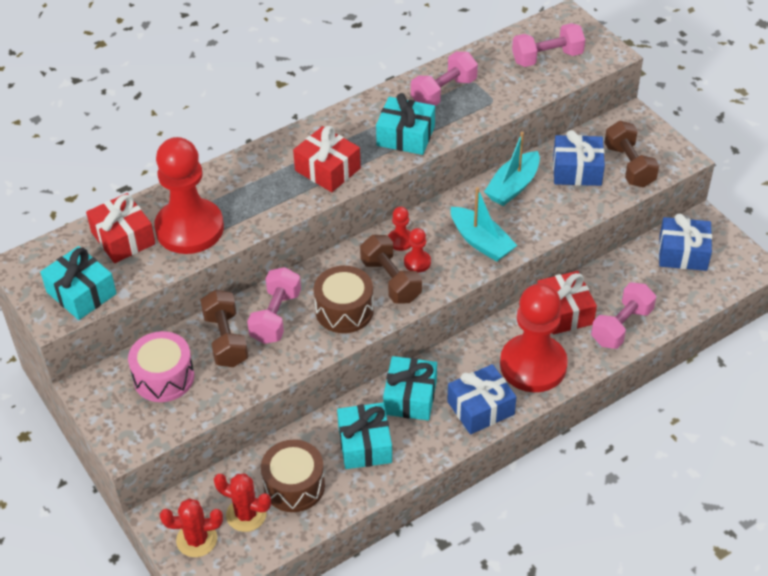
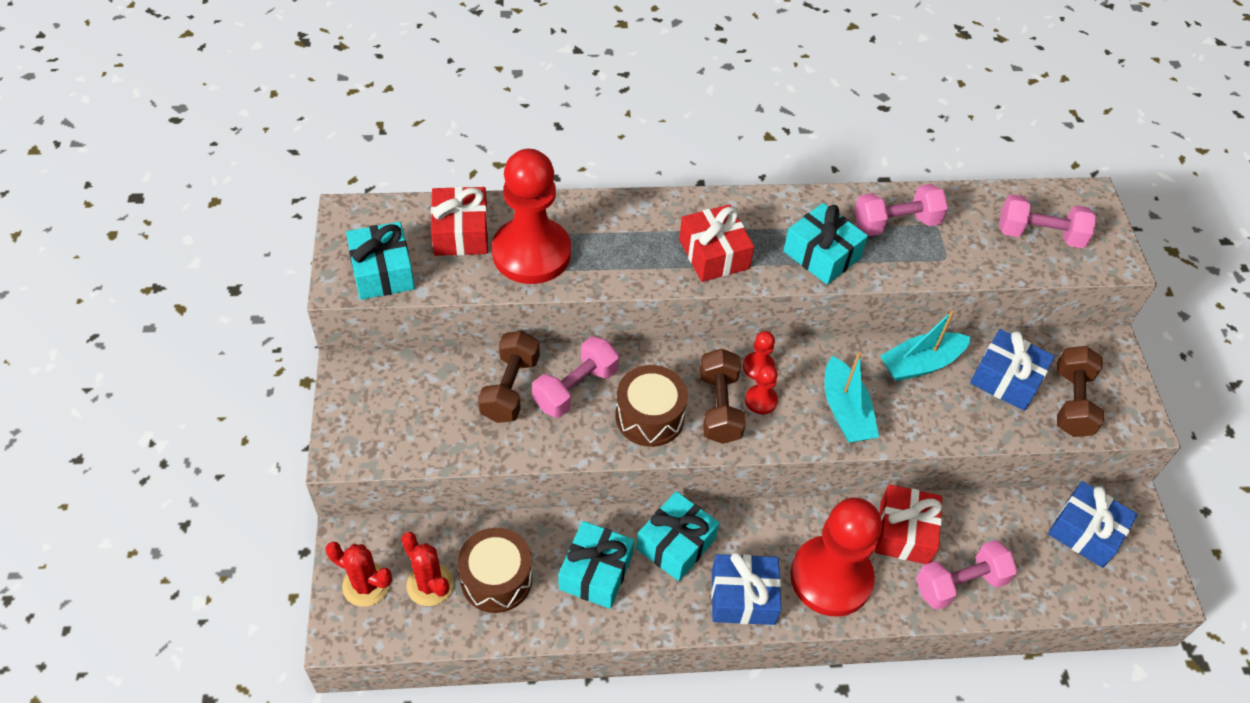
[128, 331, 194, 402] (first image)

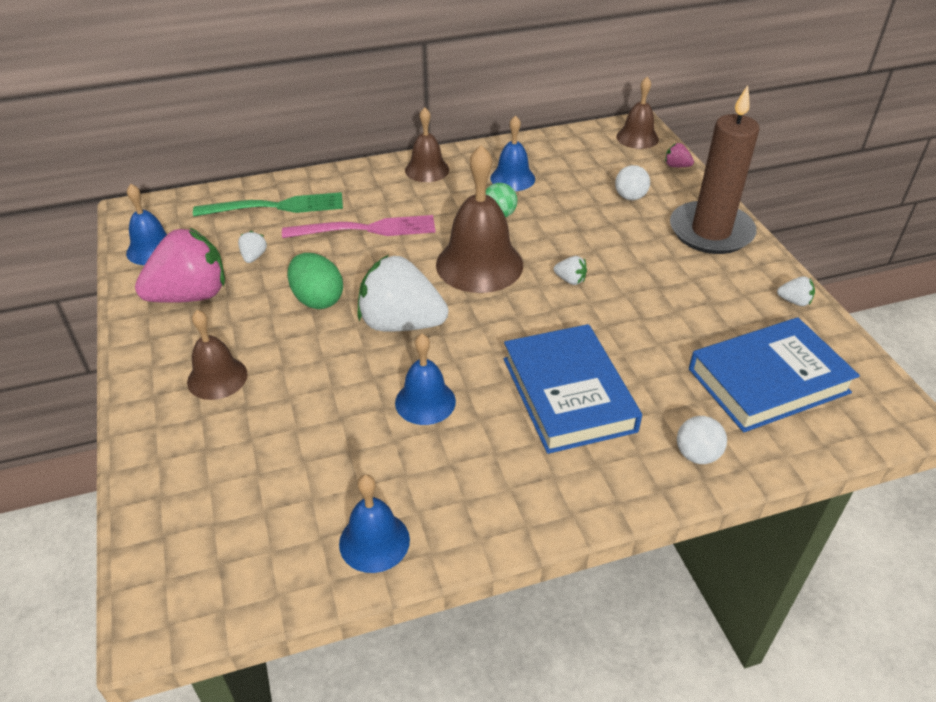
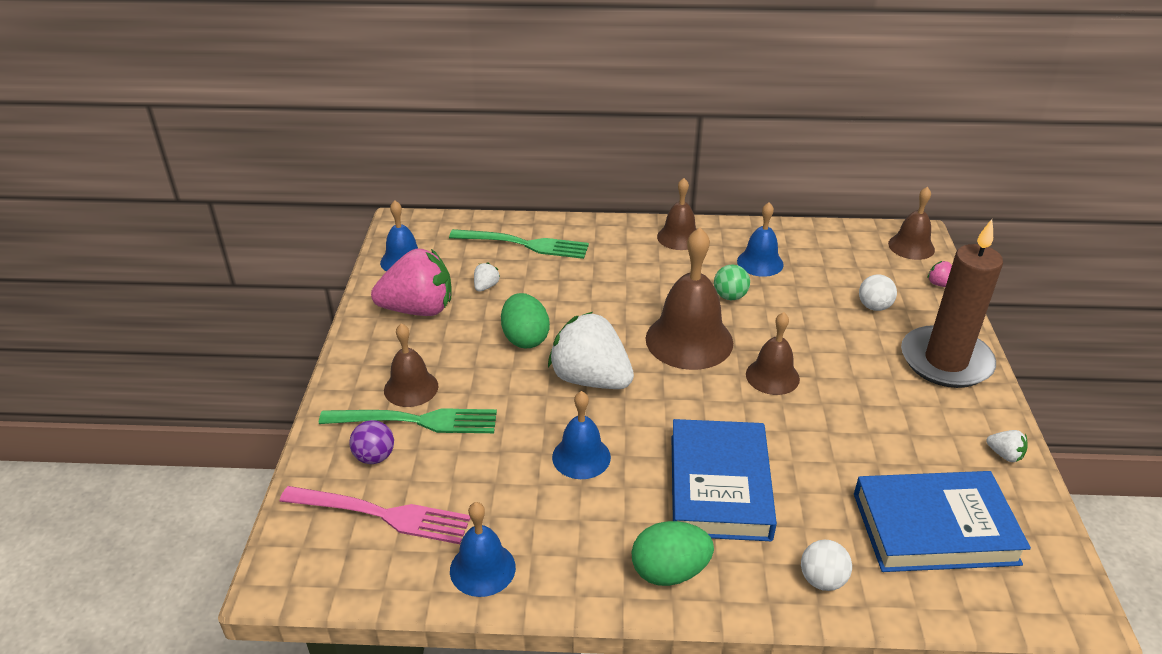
[279, 486, 471, 544]
[746, 312, 800, 395]
[319, 408, 497, 433]
[349, 420, 394, 464]
[631, 521, 714, 586]

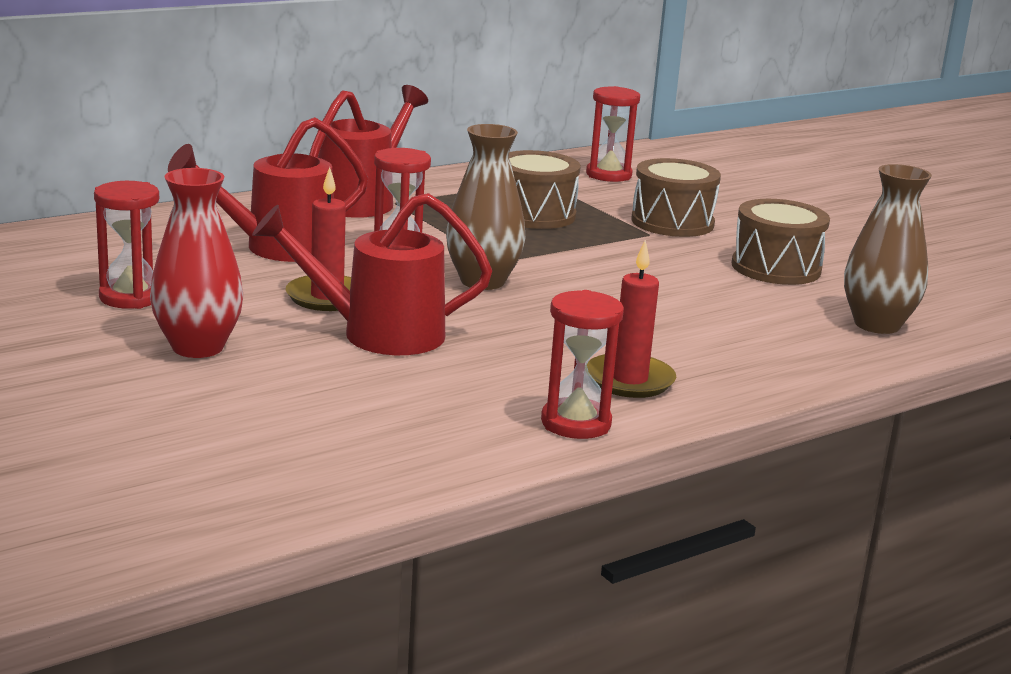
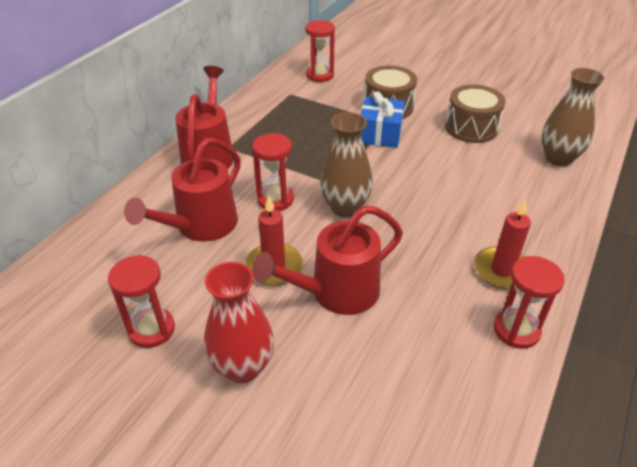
[509, 150, 581, 229] (first image)
[360, 91, 405, 148]

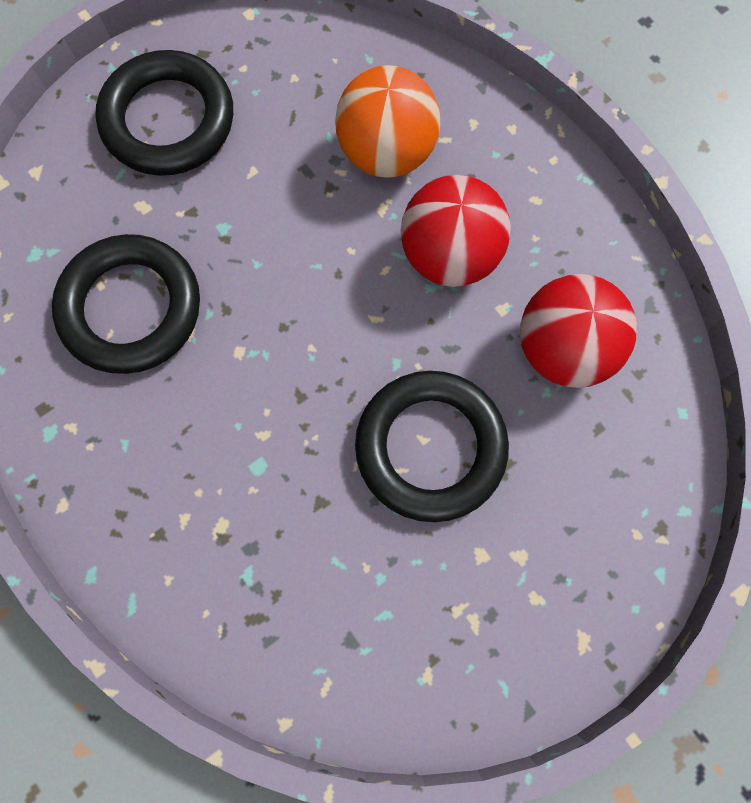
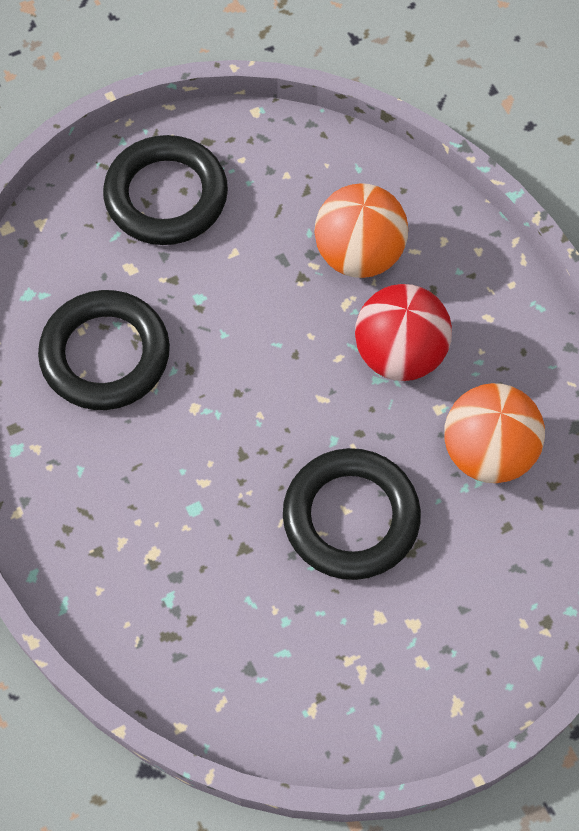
[444, 383, 545, 483]

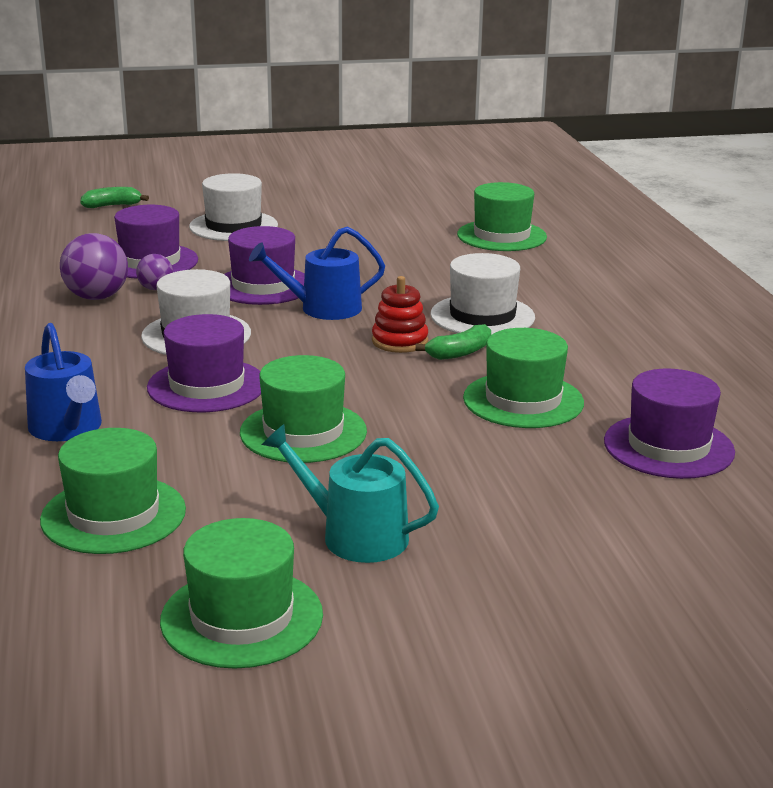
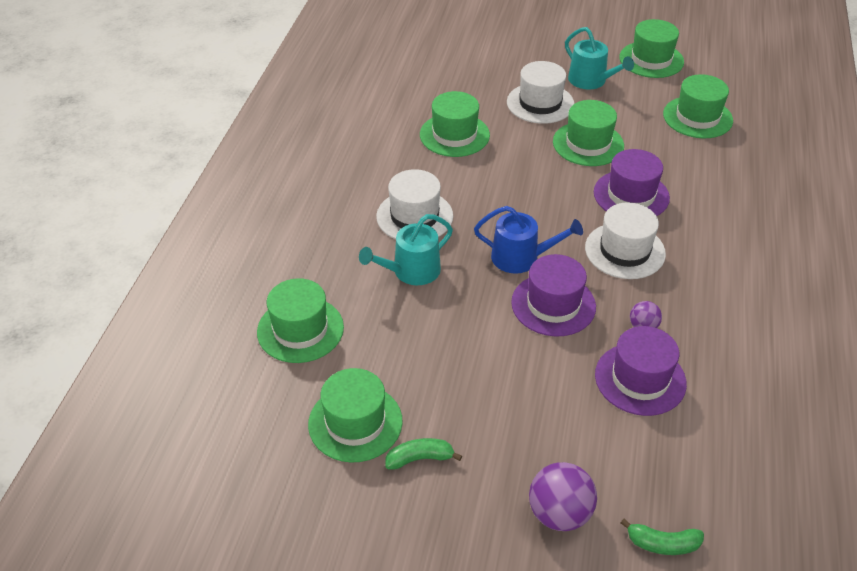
[25, 323, 102, 441] (first image)
[529, 462, 597, 531]
[507, 61, 574, 124]
[372, 276, 428, 353] (first image)
[385, 438, 462, 470]
[604, 368, 735, 479] (first image)
[308, 368, 403, 463]
[359, 214, 453, 285]

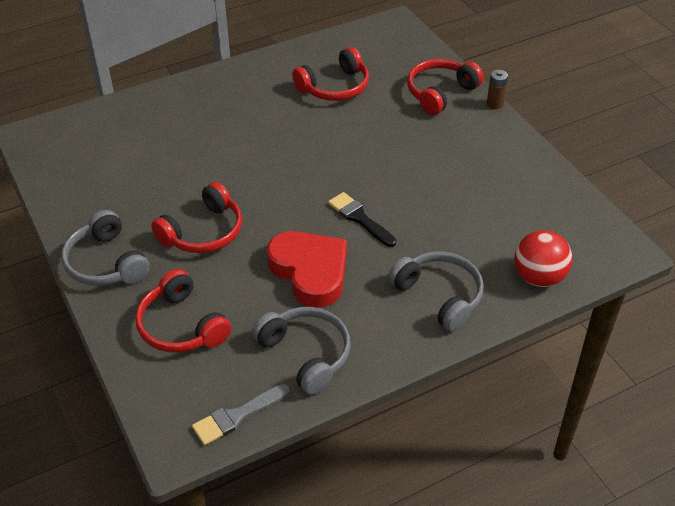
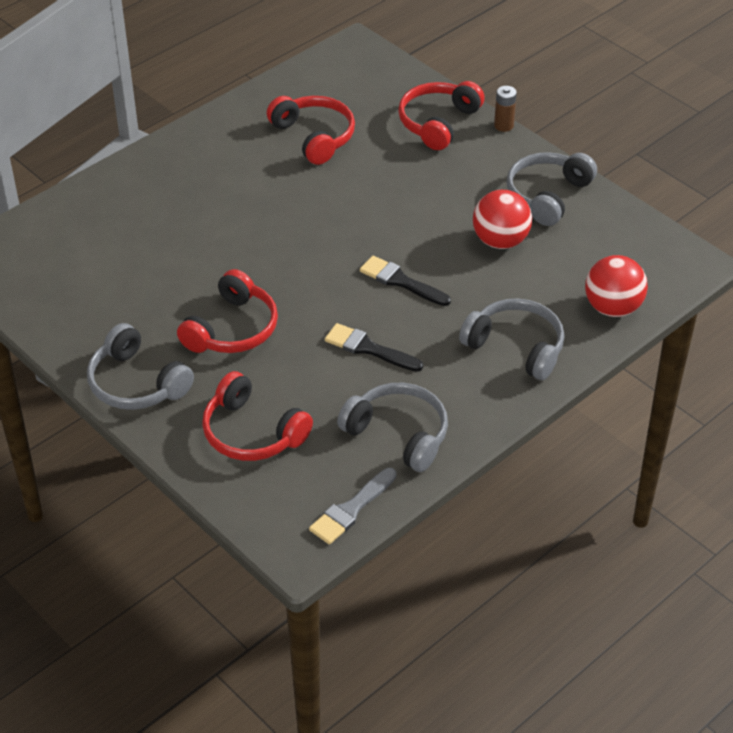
[325, 323, 423, 372]
[267, 96, 355, 165]
[473, 190, 532, 249]
[507, 152, 597, 226]

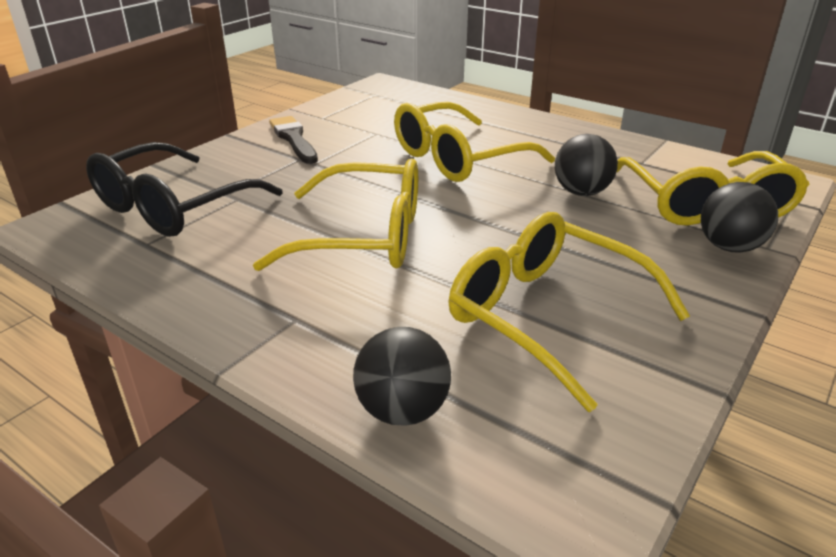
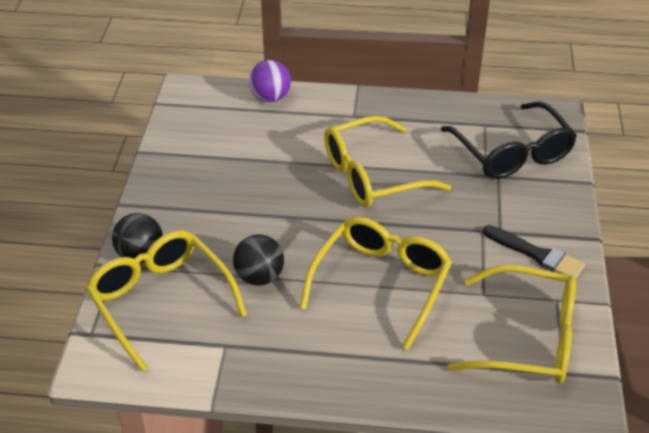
[441, 101, 577, 179]
[249, 60, 291, 102]
[448, 265, 576, 383]

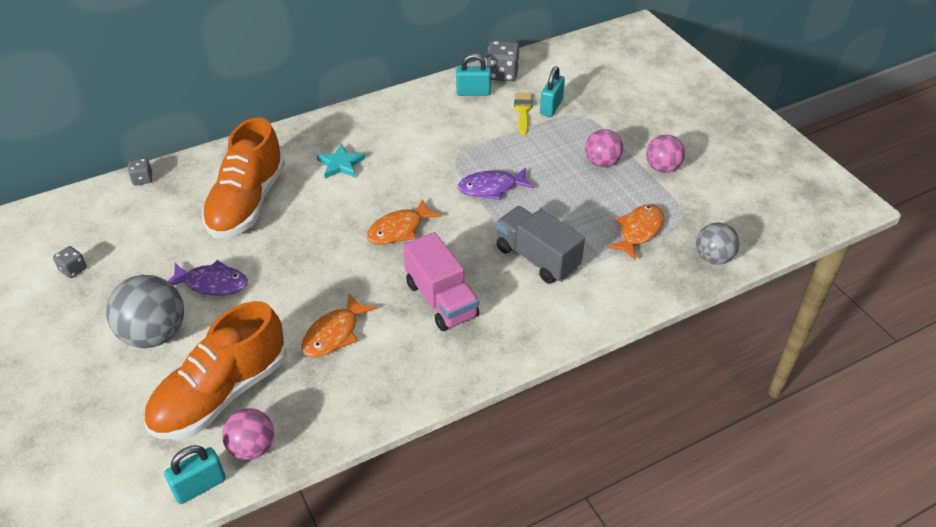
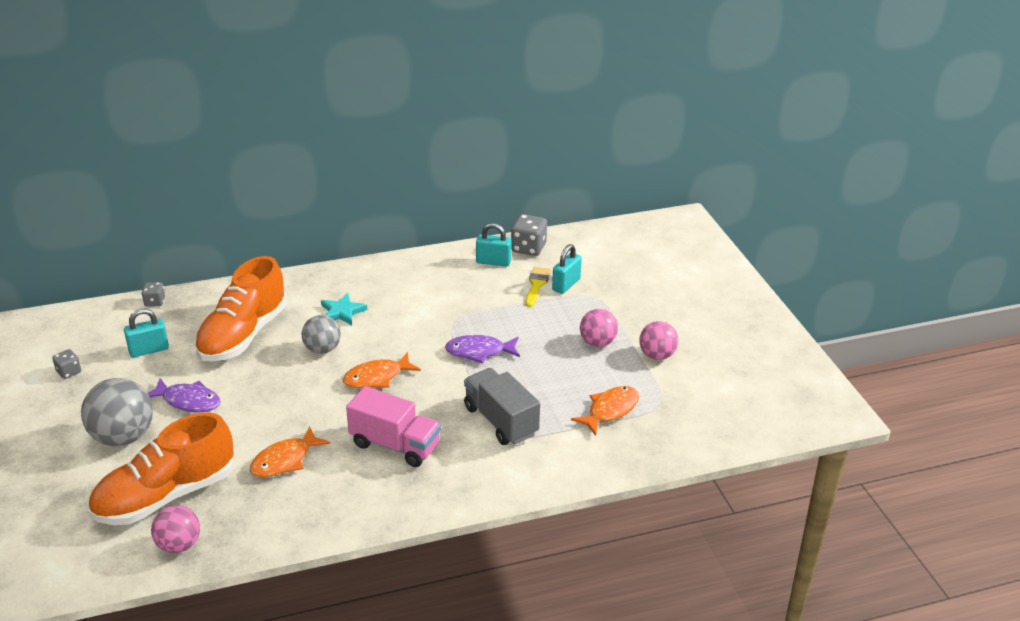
[124, 309, 169, 357]
[346, 386, 441, 467]
[302, 315, 341, 354]

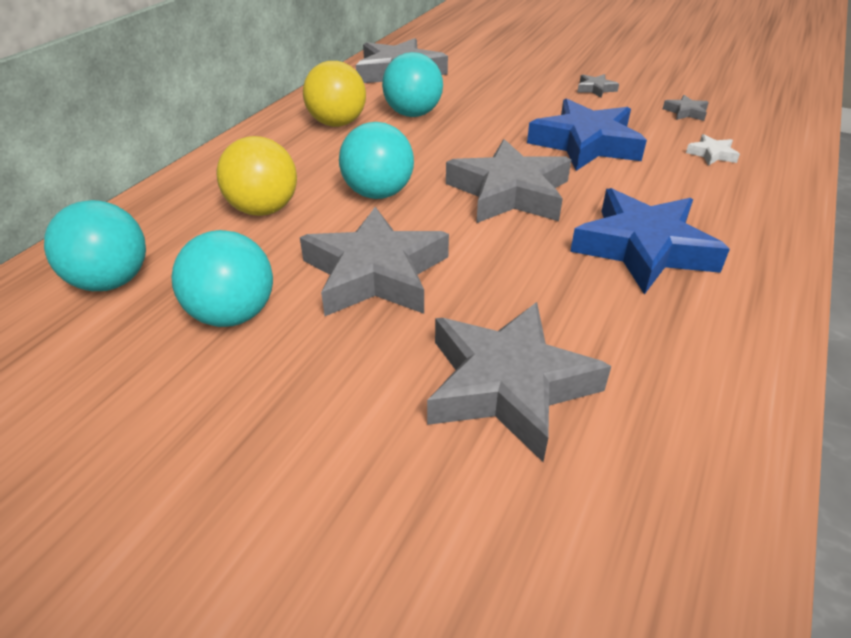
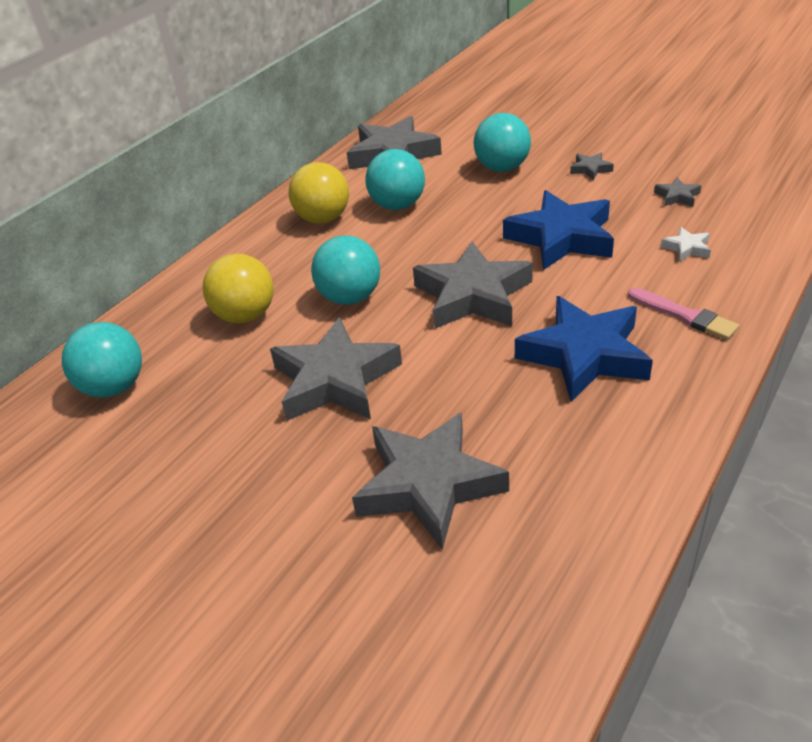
[474, 113, 531, 172]
[628, 288, 739, 340]

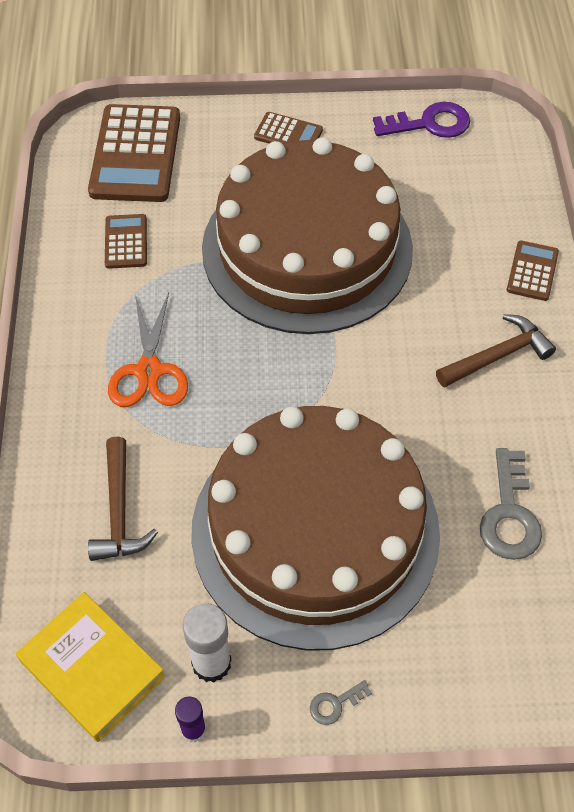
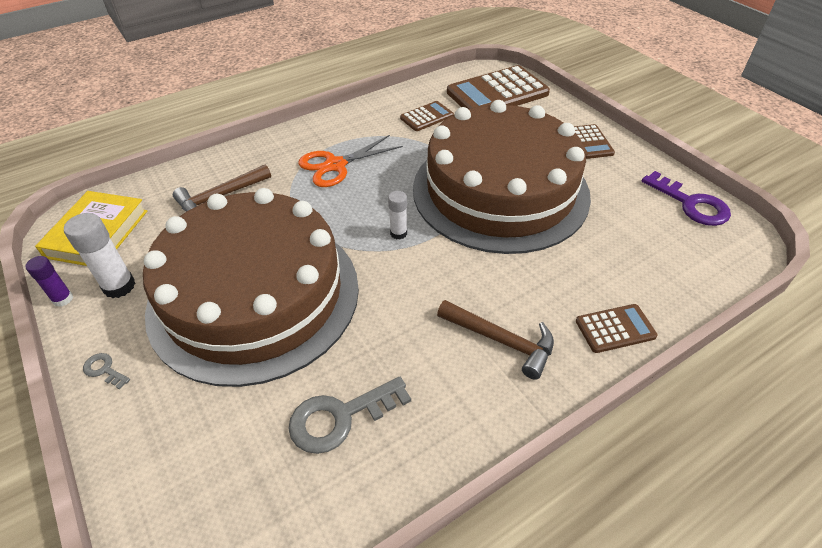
[388, 191, 407, 239]

